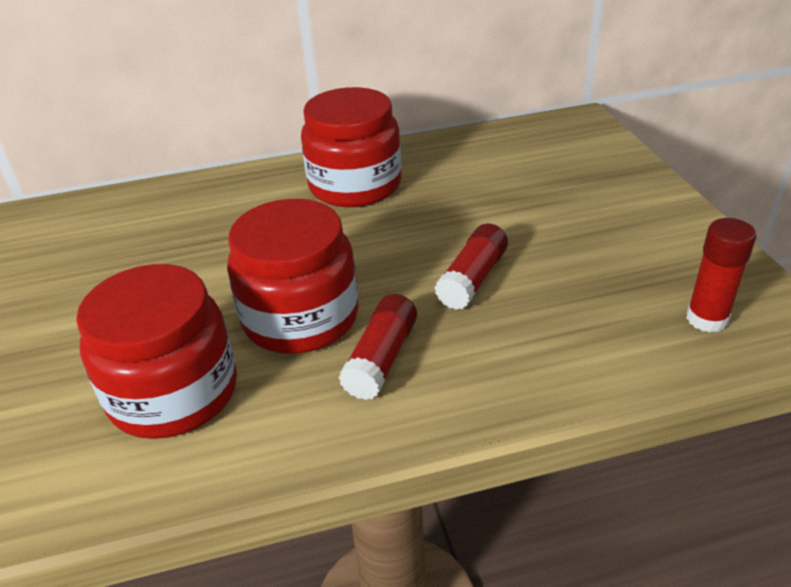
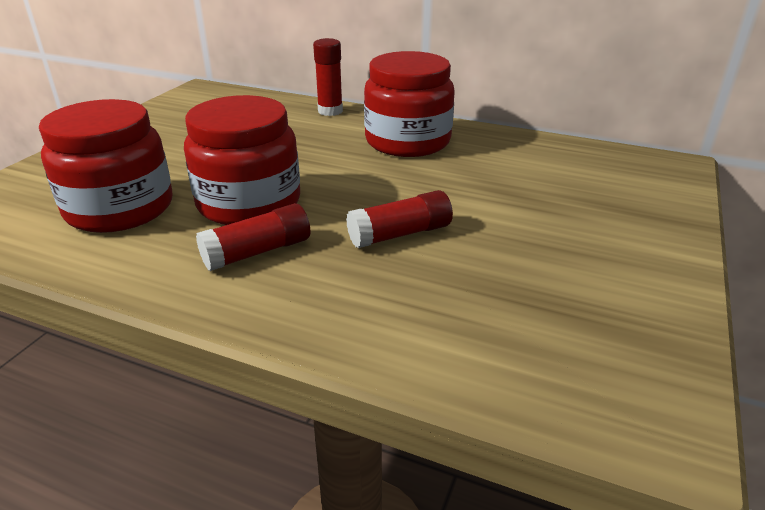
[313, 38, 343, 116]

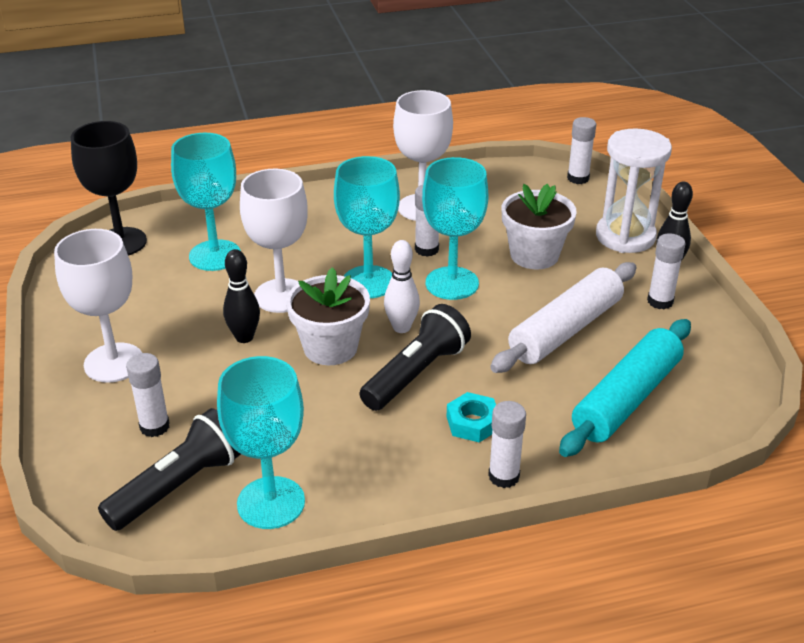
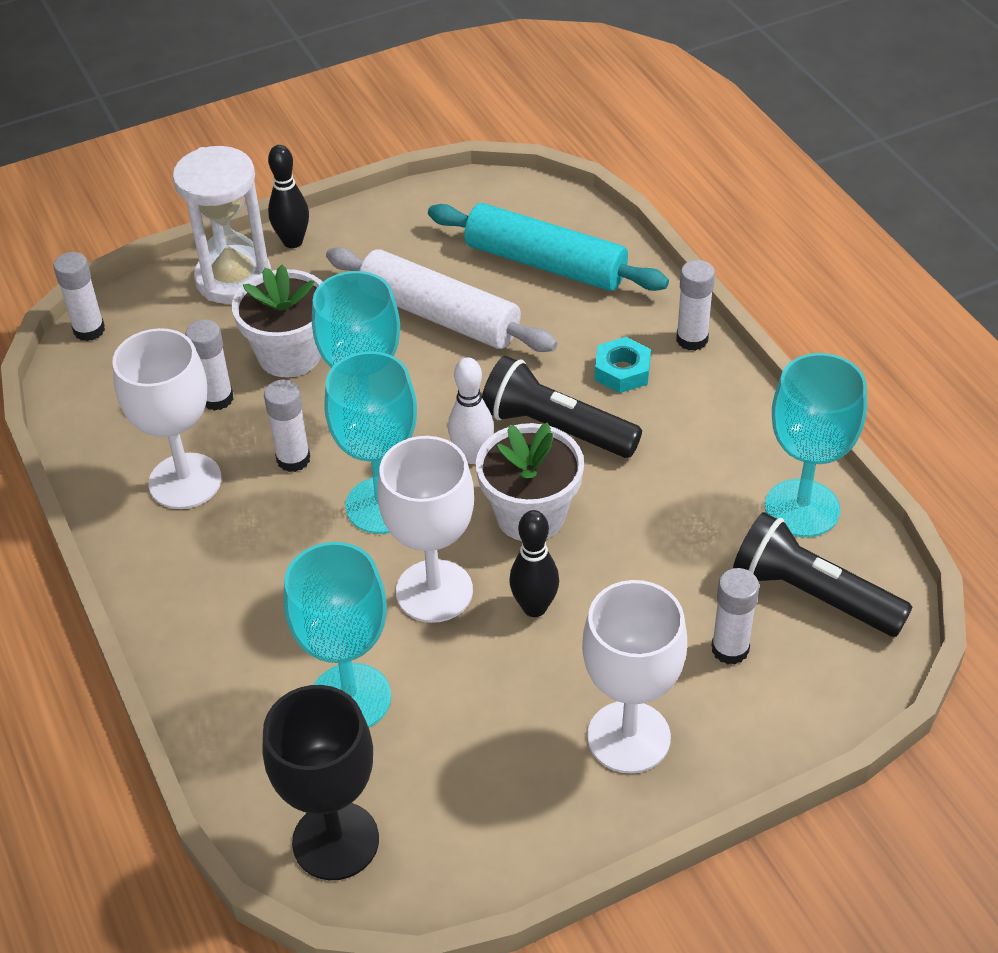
[185, 319, 233, 411]

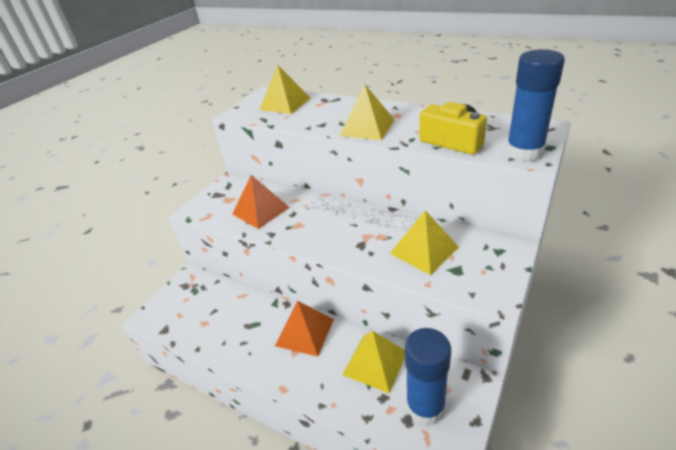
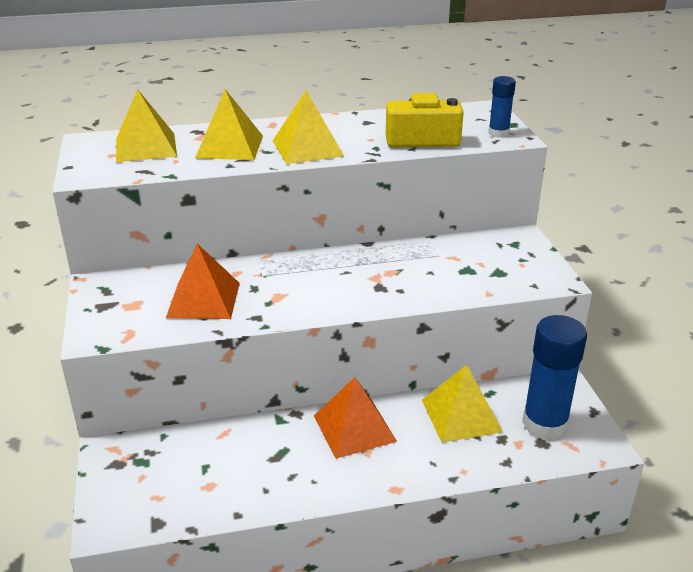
[195, 89, 263, 160]
[488, 76, 516, 138]

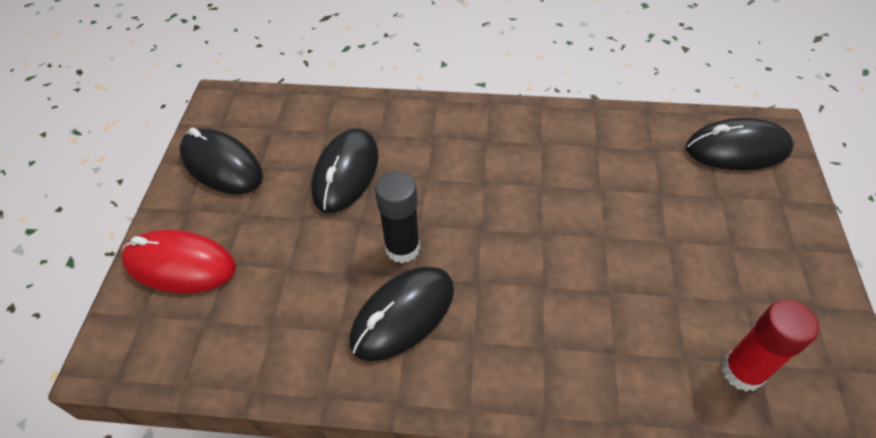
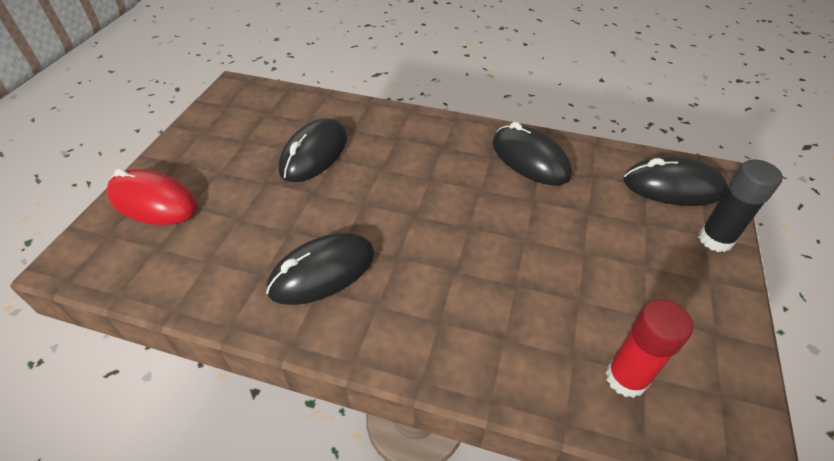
[492, 122, 572, 185]
[699, 159, 783, 252]

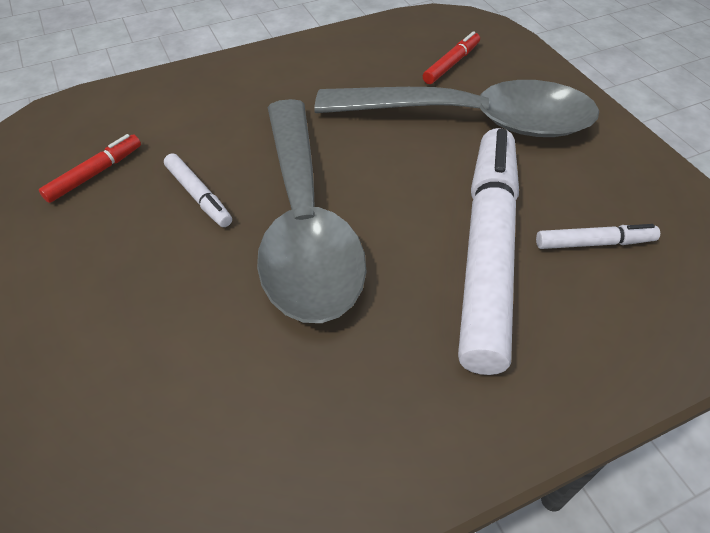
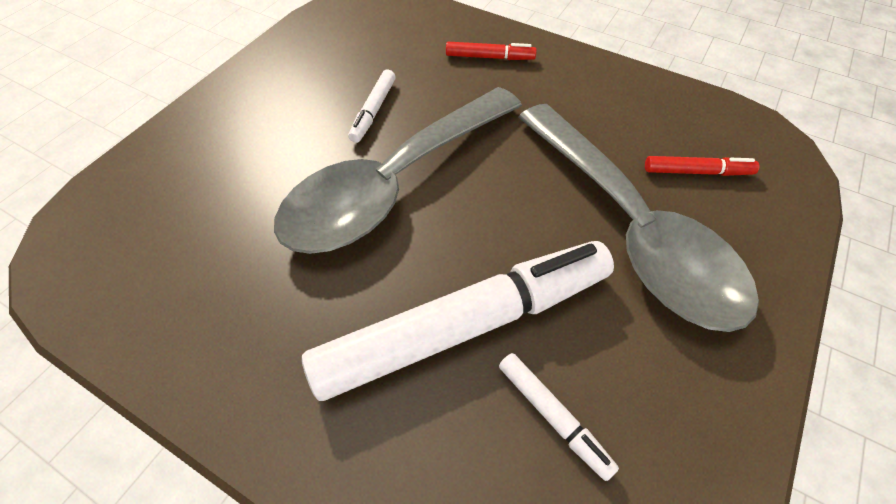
[446, 42, 537, 60]

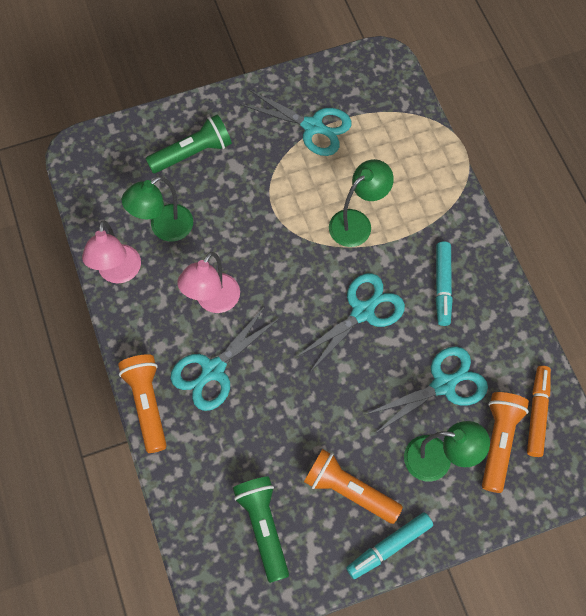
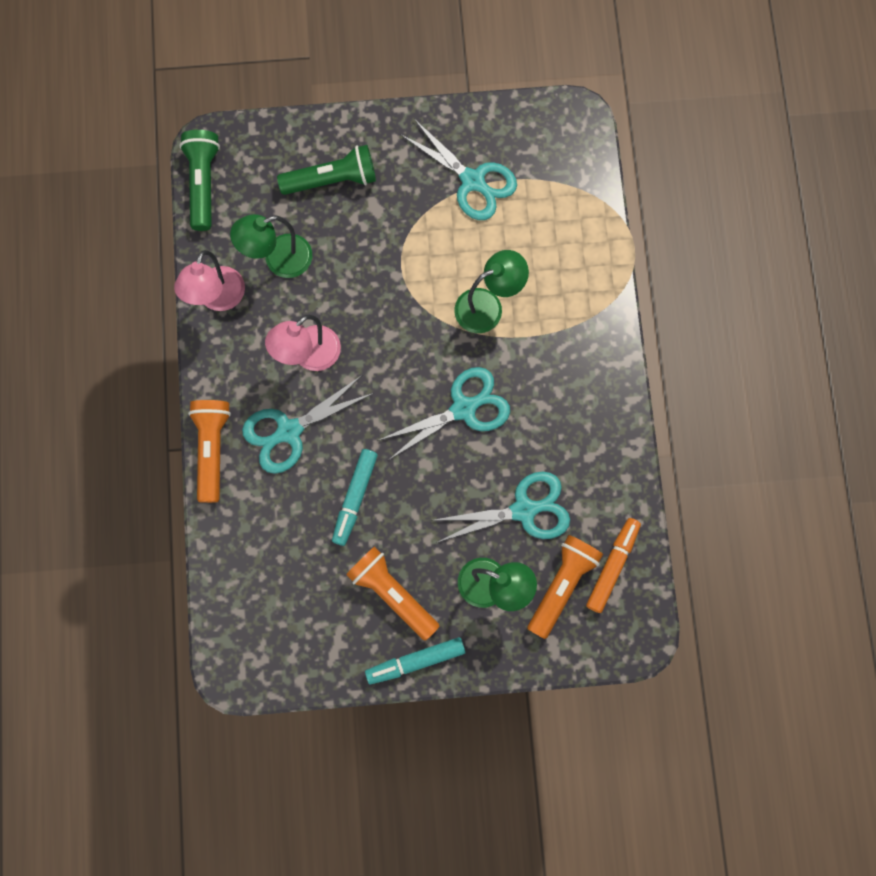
[179, 130, 220, 231]
[332, 449, 378, 546]

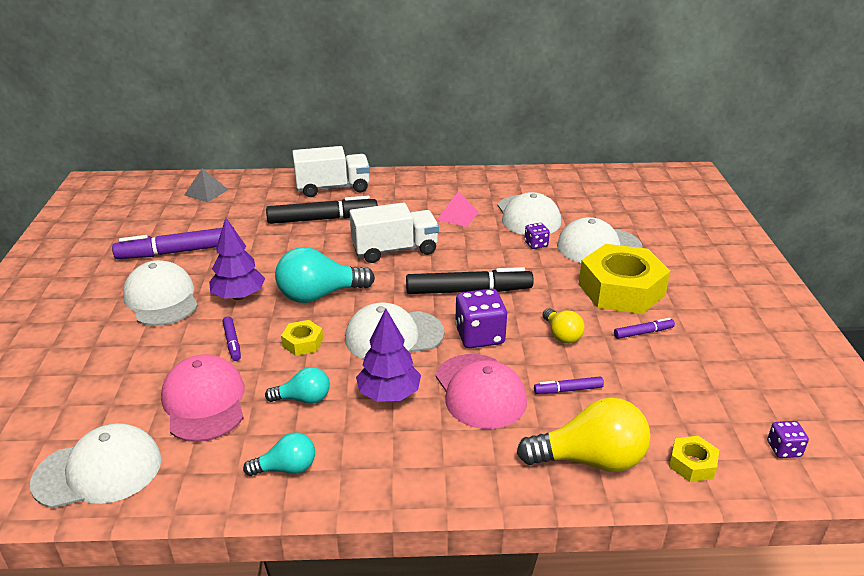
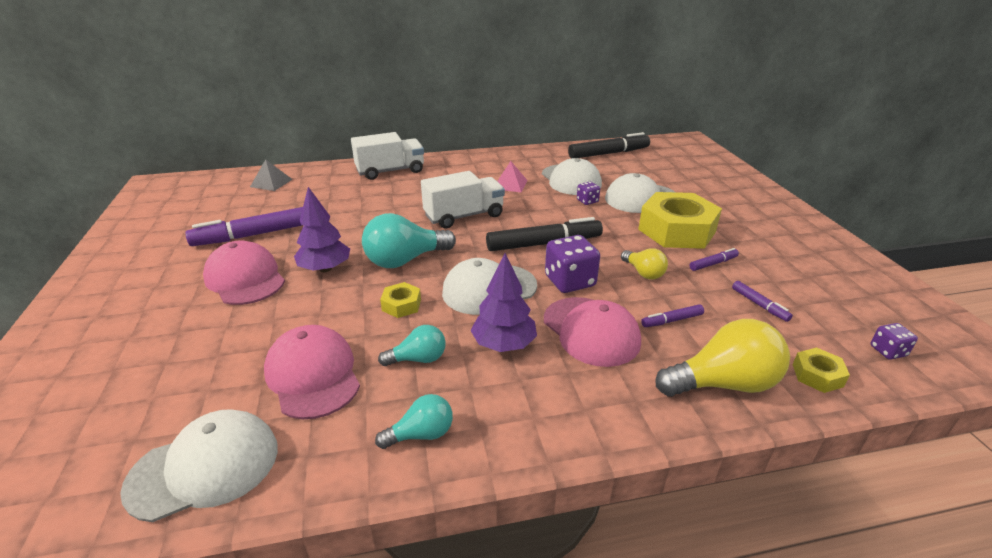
[203, 241, 285, 305]
[732, 281, 793, 322]
[568, 132, 650, 158]

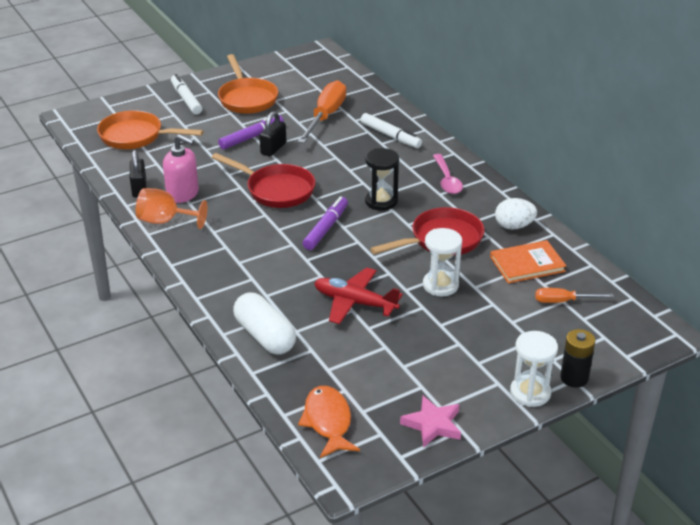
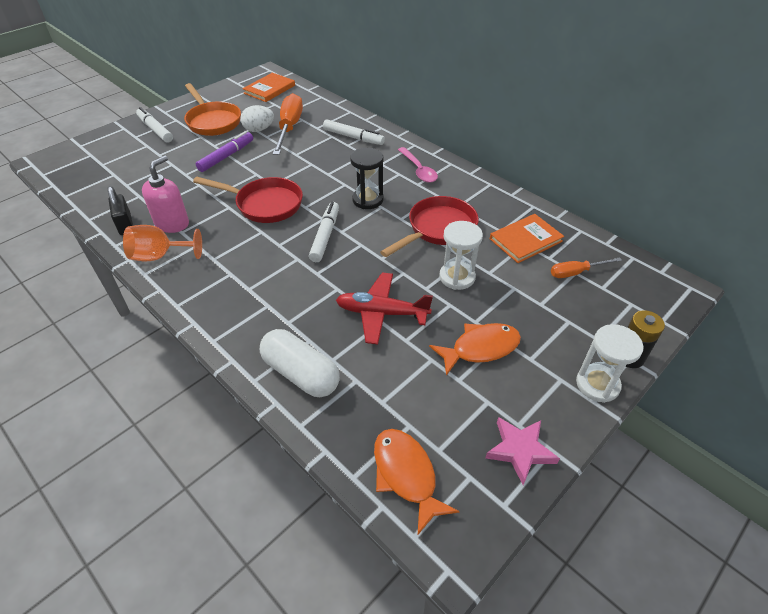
[97, 111, 204, 149] (first image)
[142, 156, 189, 233]
[259, 111, 286, 157] (first image)
[309, 202, 339, 262]
[240, 105, 274, 132]
[243, 73, 295, 102]
[429, 323, 521, 376]

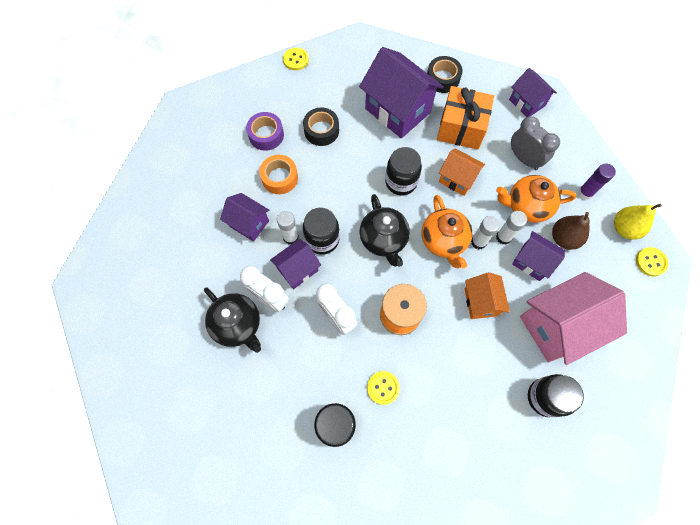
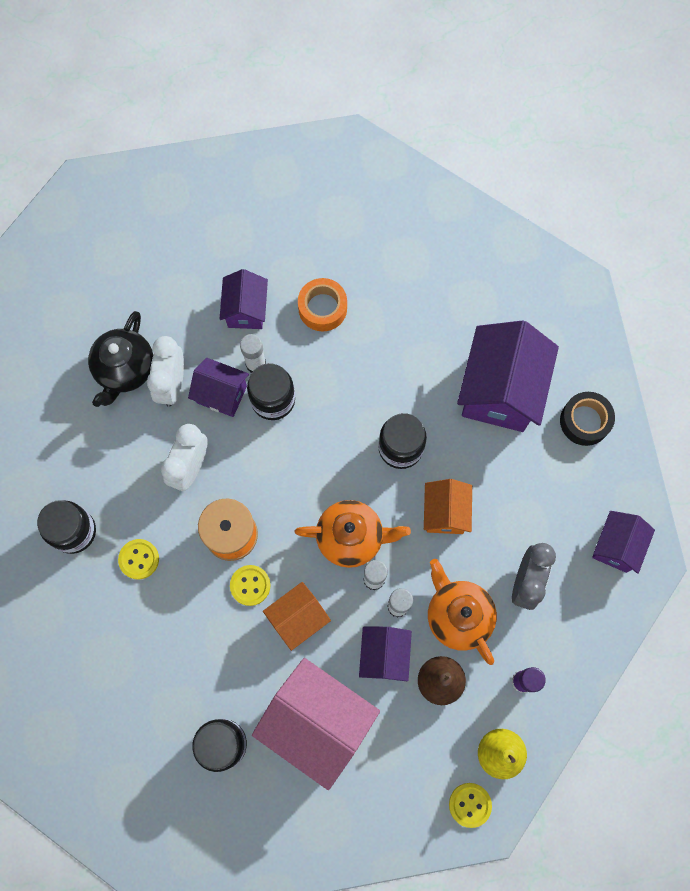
[246, 112, 284, 151] (first image)
[230, 565, 271, 606]
[303, 107, 339, 146] (first image)
[360, 194, 410, 267] (first image)
[295, 500, 411, 568]
[437, 86, 494, 150] (first image)

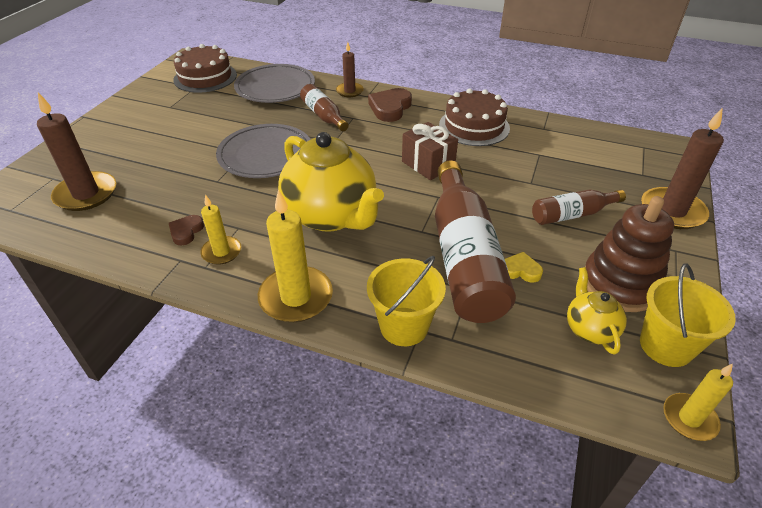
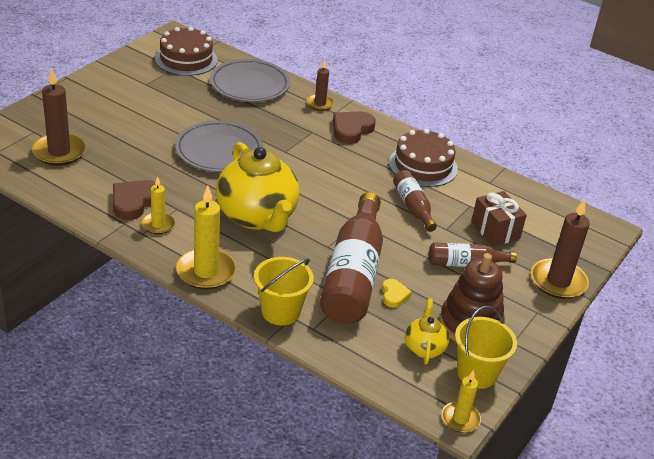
[113, 180, 156, 220]
[393, 170, 437, 232]
[471, 191, 527, 246]
[382, 279, 412, 308]

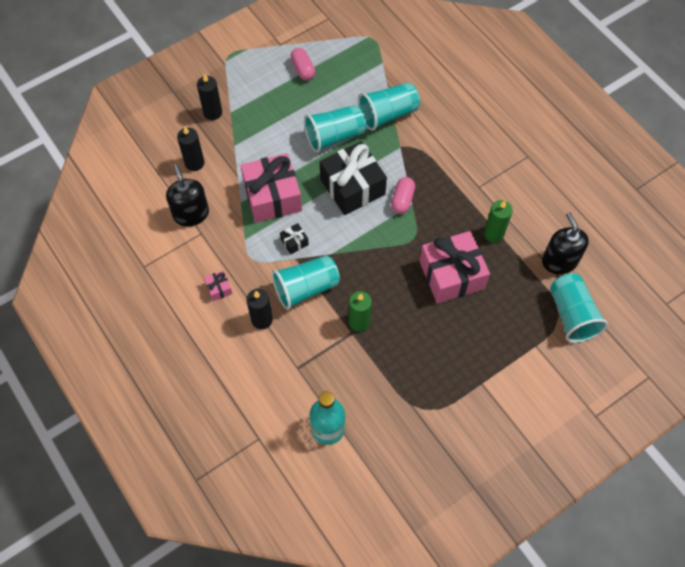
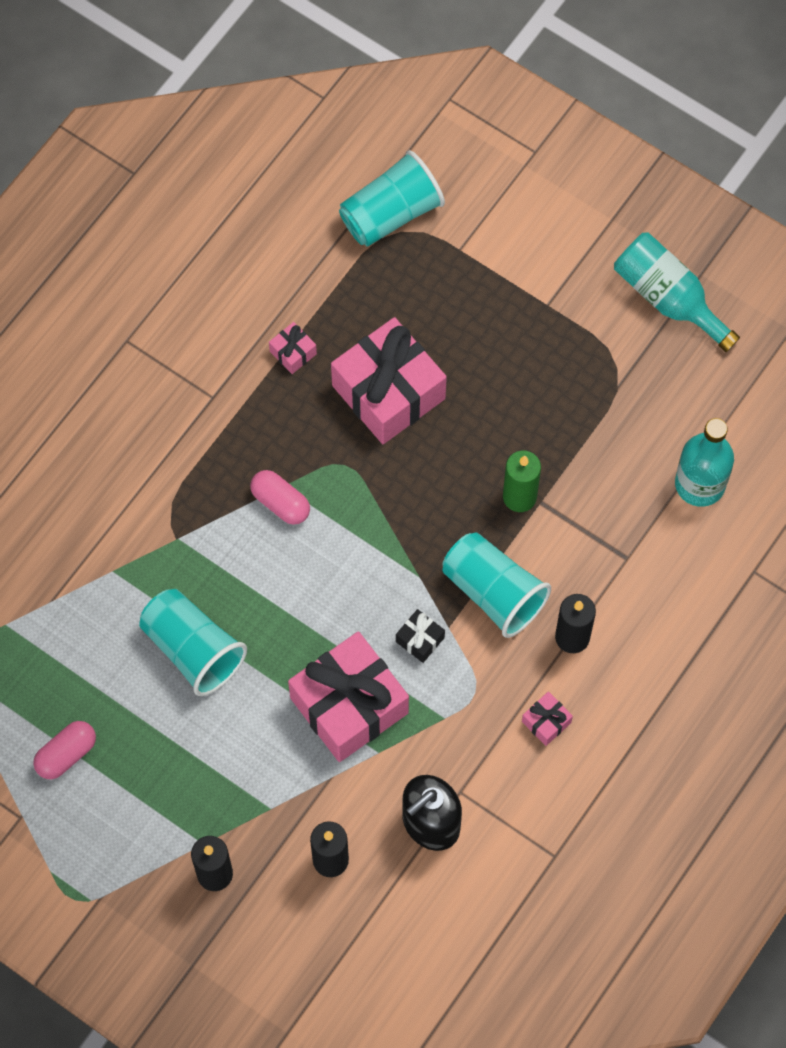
[320, 141, 387, 215] (first image)
[358, 82, 420, 131] (first image)
[250, 470, 310, 525]
[269, 322, 317, 374]
[542, 212, 589, 274] (first image)
[614, 232, 740, 352]

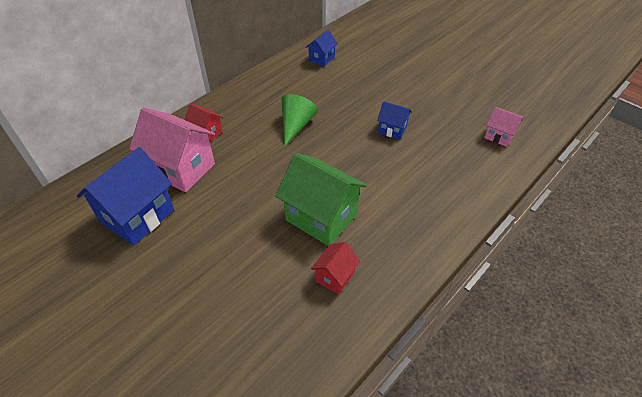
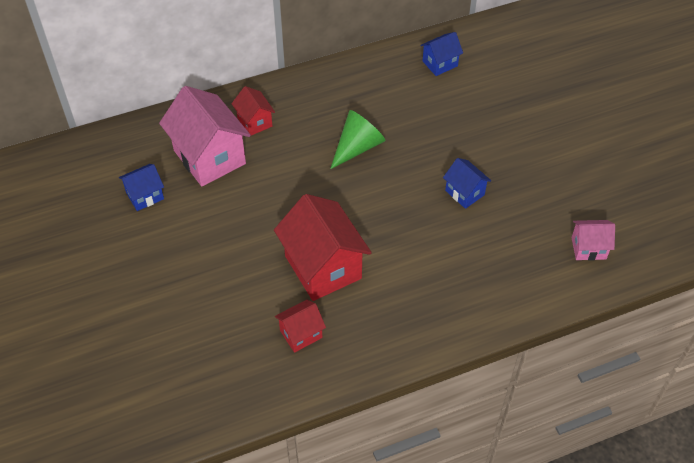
[119, 164, 164, 211]
[274, 194, 372, 301]
[572, 220, 615, 261]

